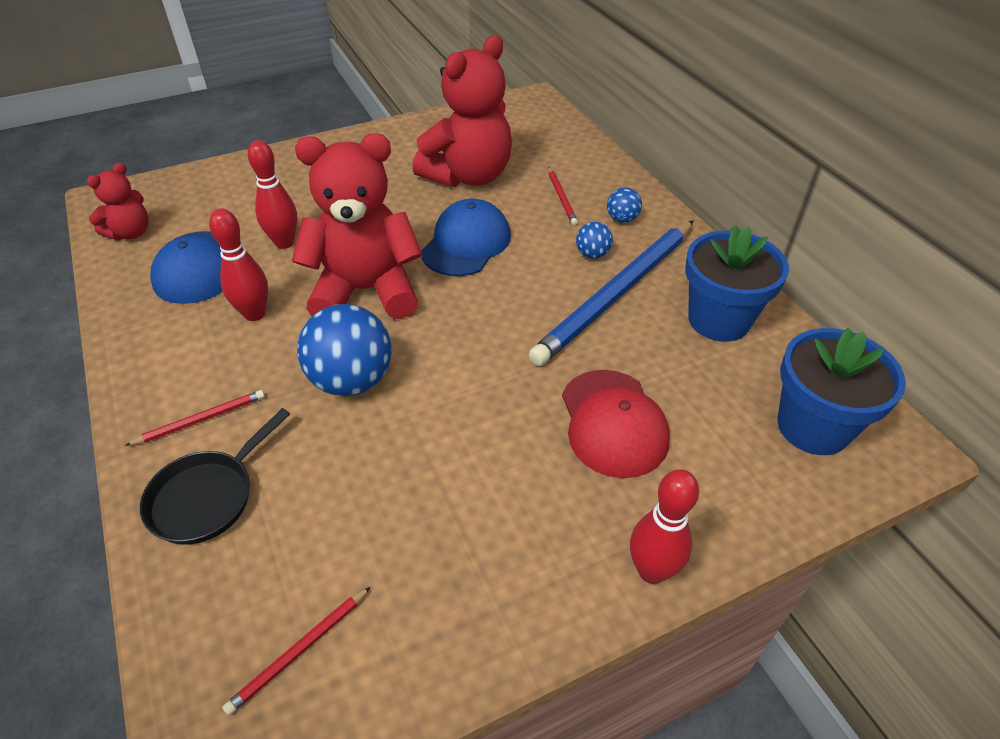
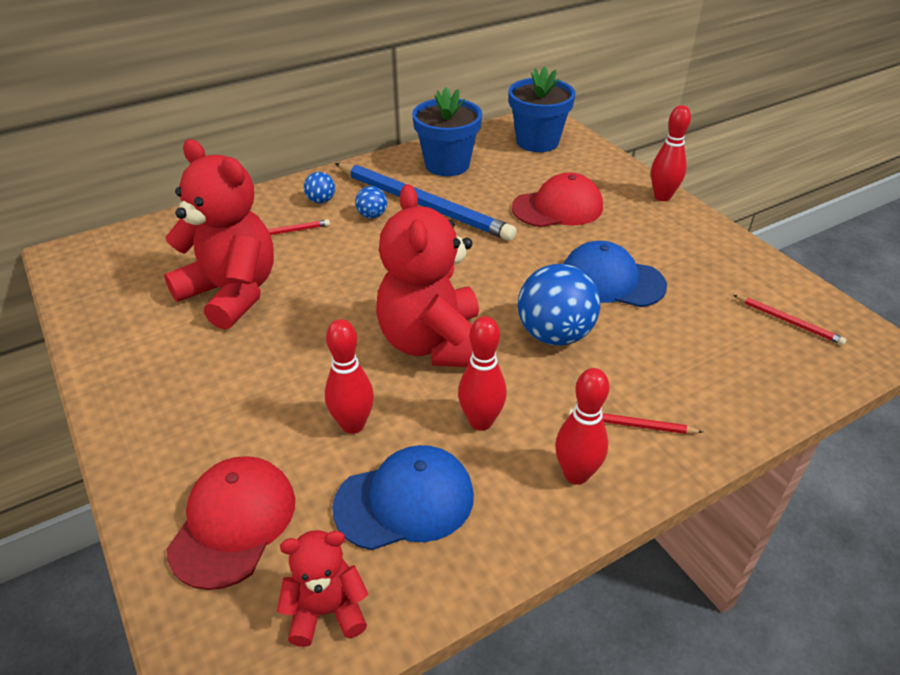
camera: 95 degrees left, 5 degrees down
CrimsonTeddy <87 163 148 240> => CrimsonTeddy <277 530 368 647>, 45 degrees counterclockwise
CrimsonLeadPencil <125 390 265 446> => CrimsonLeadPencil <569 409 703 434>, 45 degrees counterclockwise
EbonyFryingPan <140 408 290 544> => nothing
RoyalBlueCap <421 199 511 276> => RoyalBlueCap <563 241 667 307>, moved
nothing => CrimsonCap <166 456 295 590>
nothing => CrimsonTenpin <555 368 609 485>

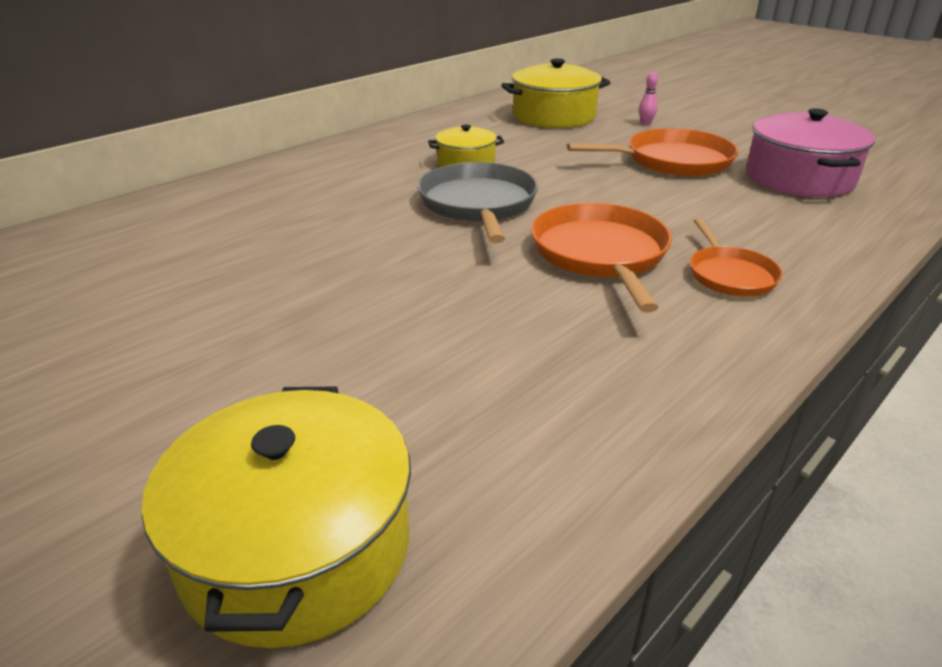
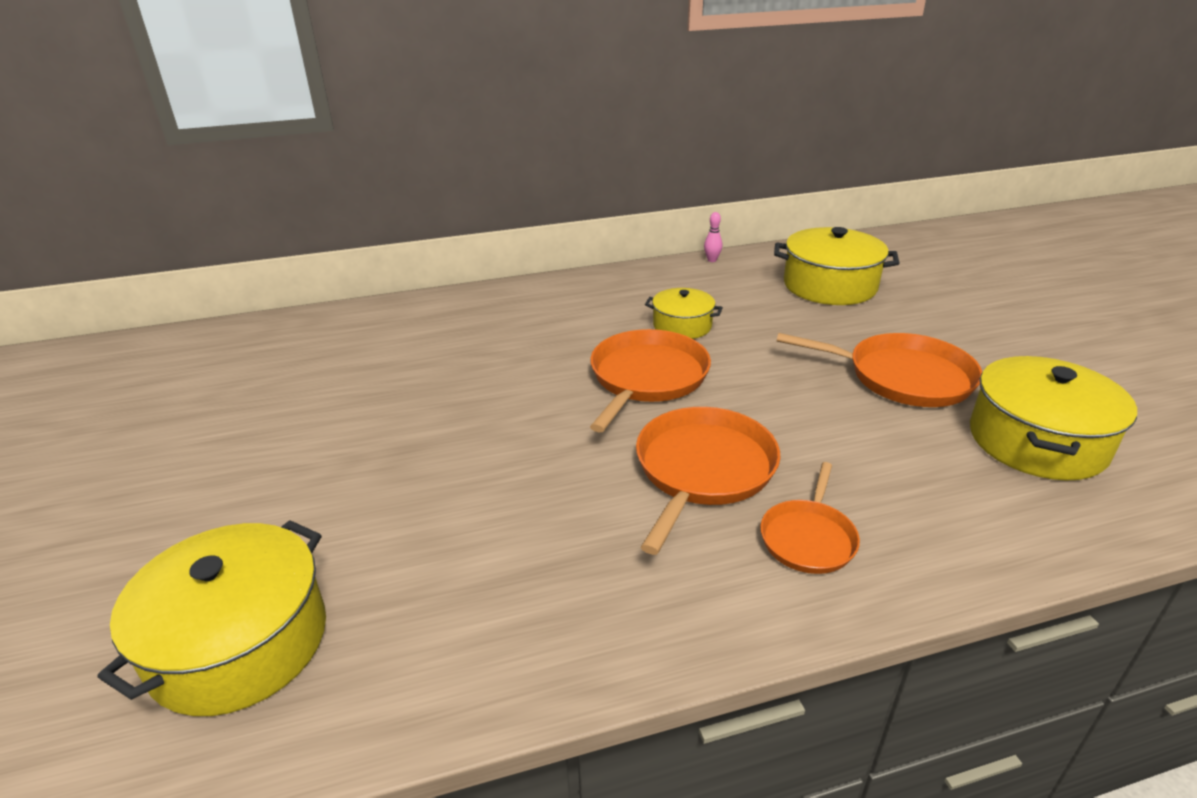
camera: 30 degrees right, 0 degrees up
GrayFryingPan <417 162 538 243> => BrightOrangeFryingPan <590 329 711 432>
RosePinkTenpin <639 72 658 126> => RosePinkTenpin <704 212 722 262>, moved
RosePinkCookingPot <746 108 875 197> => GoldenCookingPot <970 356 1137 481>

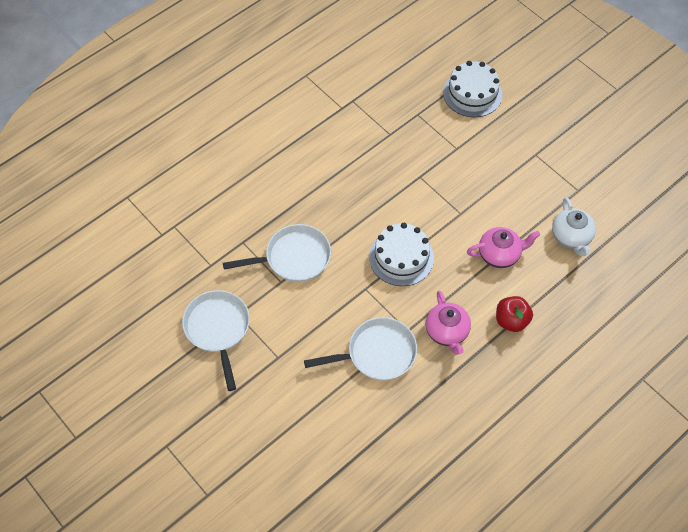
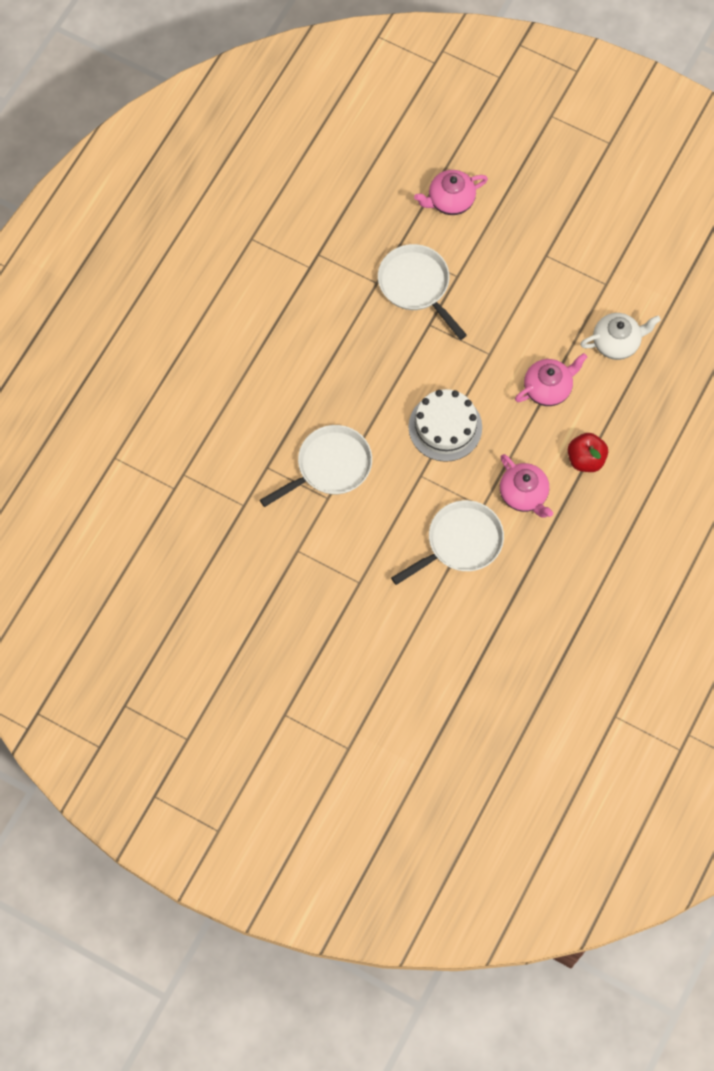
camera: 20 degrees left, 10 degrees up
SnowWhiteFryingPan <182 290 250 391> => SnowWhiteFryingPan <378 244 467 340>, moved
SnowWhiteLayerCake <443 61 502 117> => RosePinkTeaPot <414 170 488 215>
SnowWhiteTeaPot <552 197 596 257> => SnowWhiteTeaPot <580 313 661 360>, 75 degrees counterclockwise

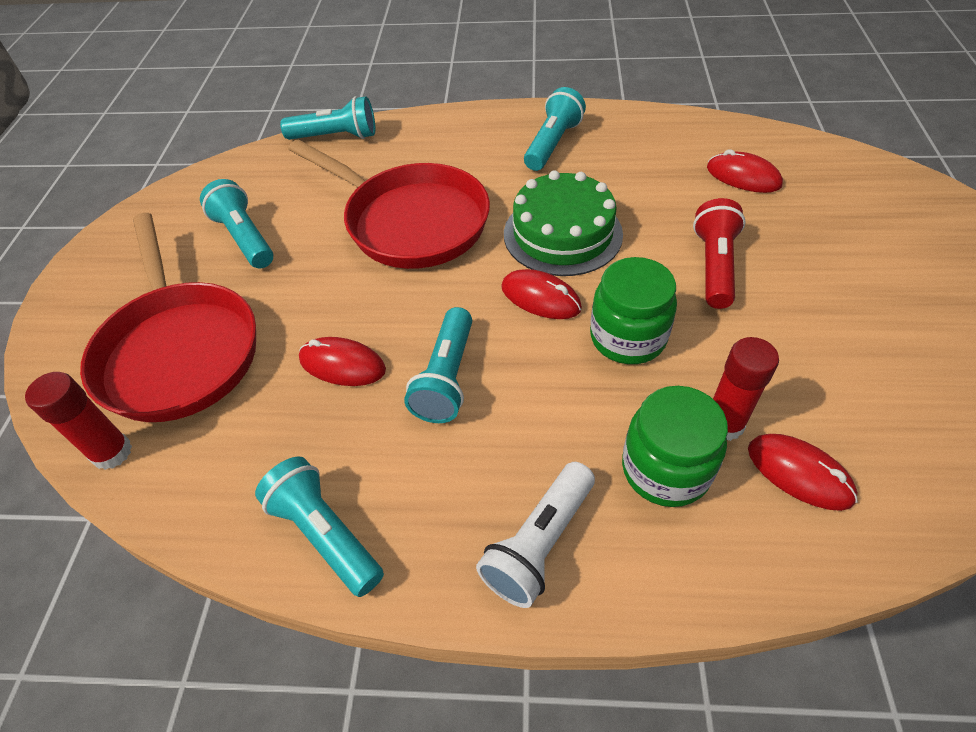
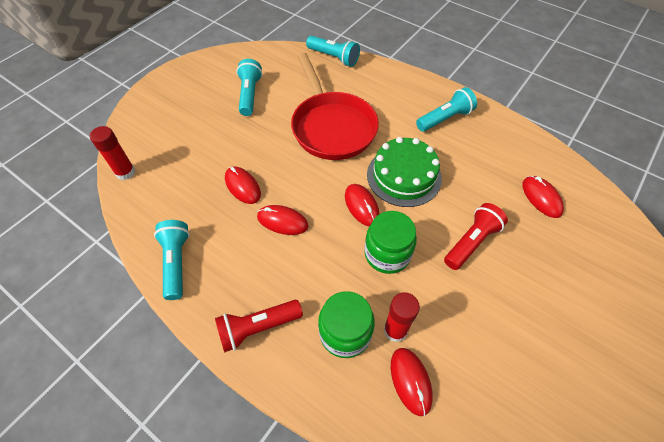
camera: 30 degrees right, 5 degrees up
CrimsonFryingPan <80 213 256 422> => nothing
TealFlashlight <404 307 472 423> => CrimsonMouse <257 205 309 235>
SnowWhiteFlashlight <476 462 595 608> => CrimsonFlashlight <215 300 303 353>

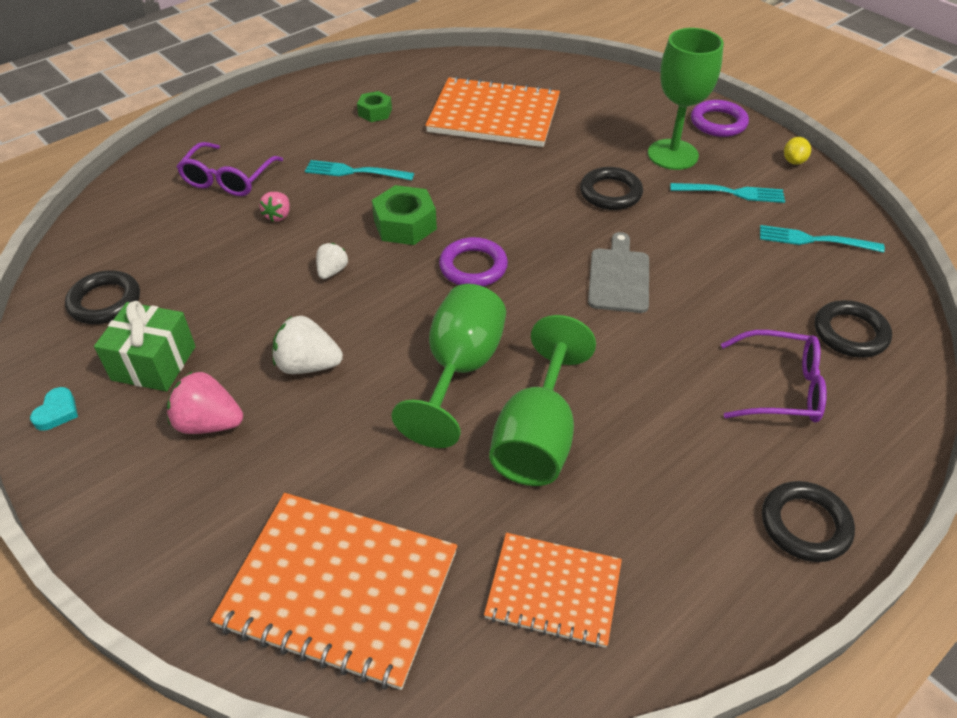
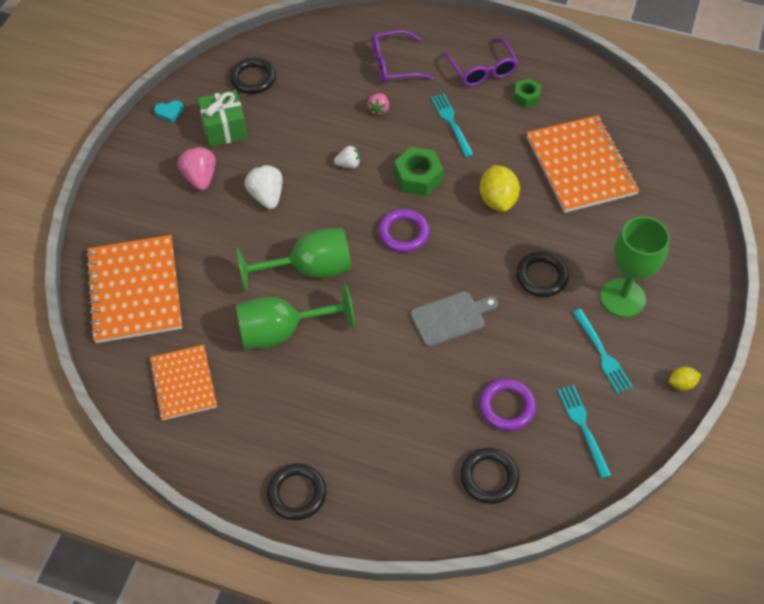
camera: 60 degrees right, 10 degrees up
RosePinkStrawberry <259 192 290 222> => RosePinkStrawberry <367 93 389 116>, 60 degrees counterclockwise
RoyalPurpleRing <691 100 749 137> => RoyalPurpleRing <479 379 536 431>, moved
RoyalPurpleGlasses <721 330 827 422> => RoyalPurpleGlasses <443 38 518 86>, moved
nothing => GoldenLemon <480 165 520 212>

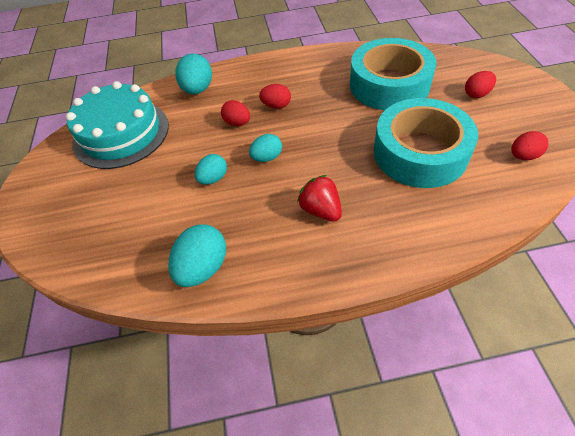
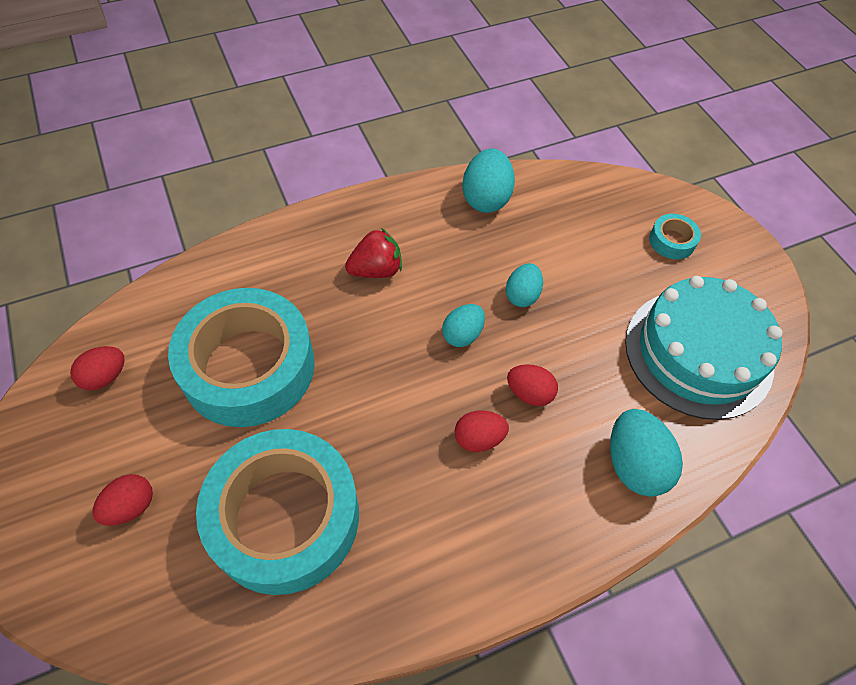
camera: 160 degrees right, 5 degrees up
CrimsonStrawberry <297 175 342 222> => CrimsonStrawberry <345 228 402 278>, 60 degrees counterclockwise
nothing => TealRollOfTape <649 214 701 259>

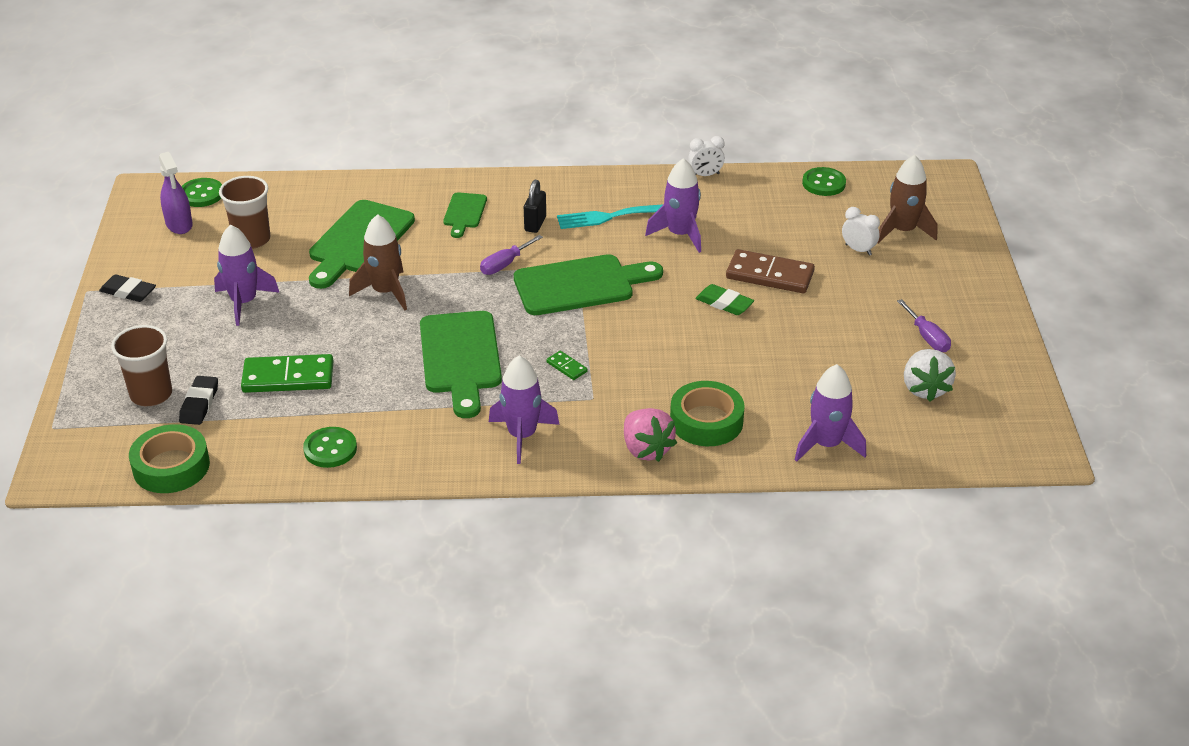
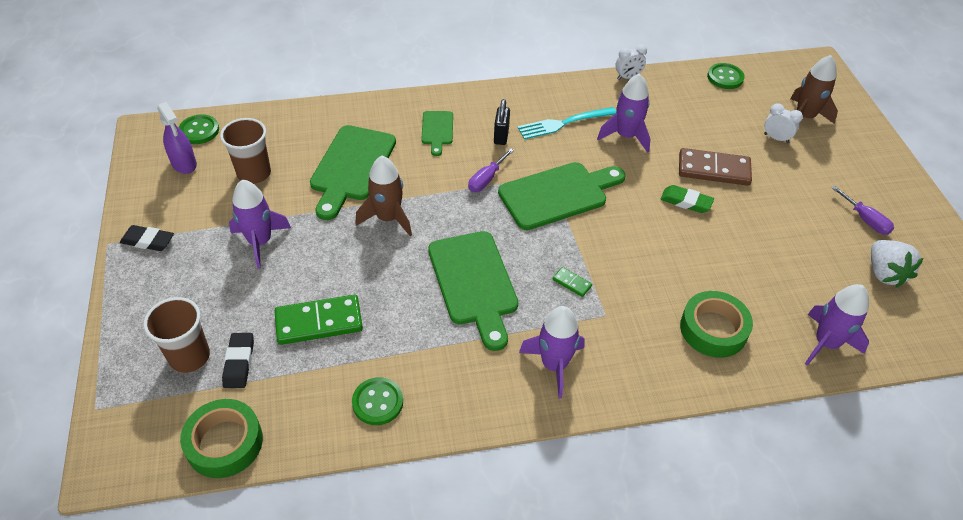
camera: 10 degrees left, 10 degrees up
RosePinkStrawberry <624 408 677 462> => nothing

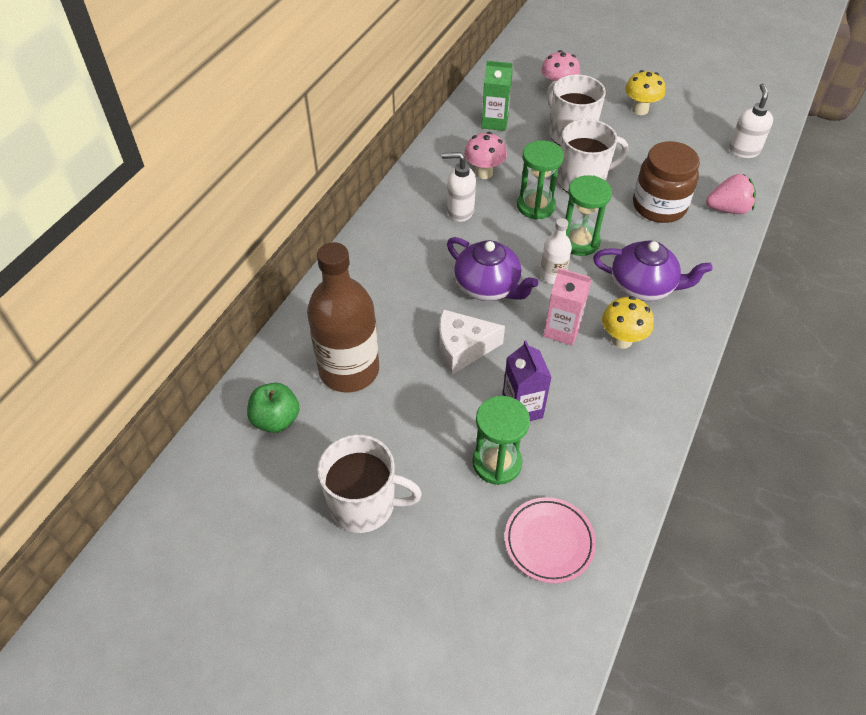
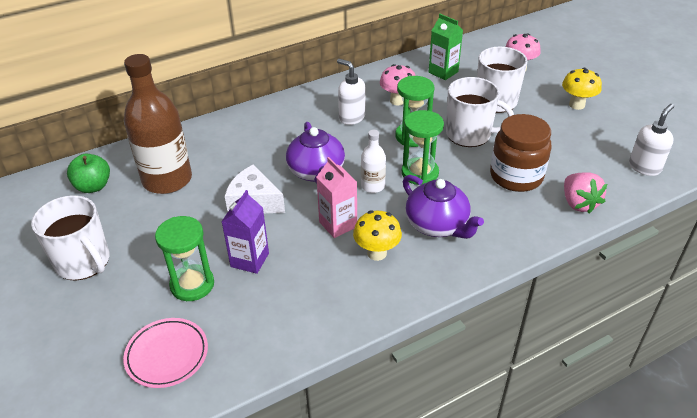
camera: 35 degrees right, 10 degrees down
RosePinkStrawberry <706 174 756 214> => RosePinkStrawberry <564 172 607 213>, 45 degrees clockwise

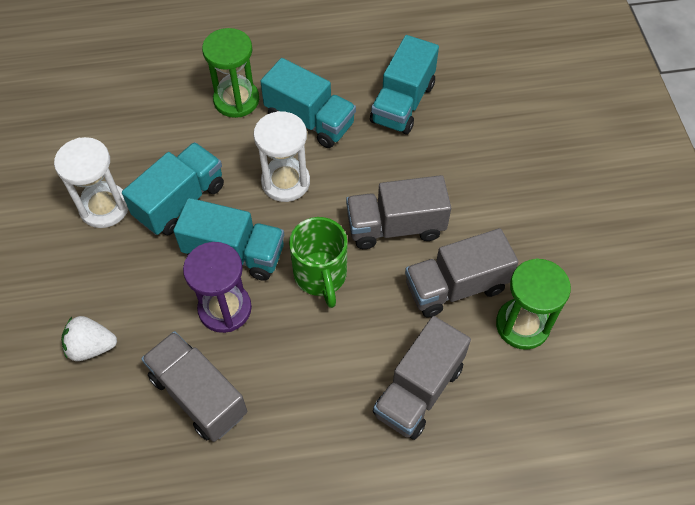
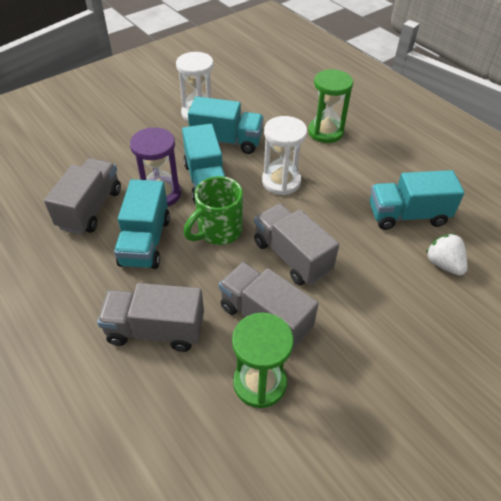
camera: 60 degrees right, 10 degrees down
SnowWhiteStrawberry <61 316 117 361> => SnowWhiteStrawberry <426 234 467 275>, moved
TealToyTruck <260 58 356 148> => TealToyTruck <114 179 170 269>, moved

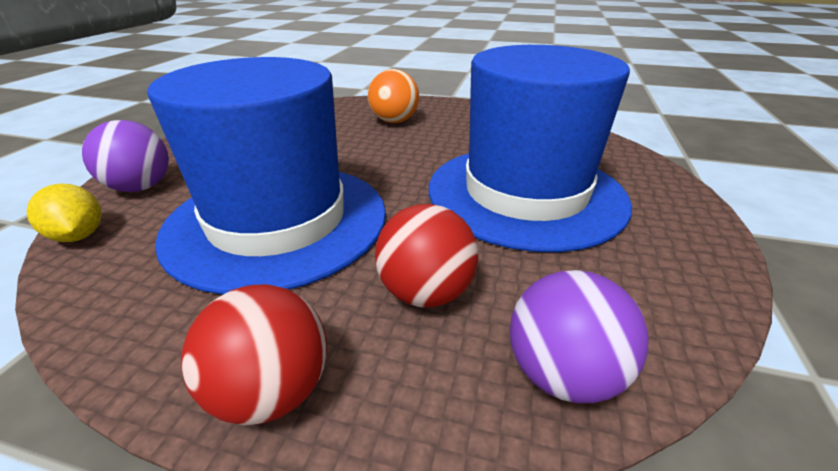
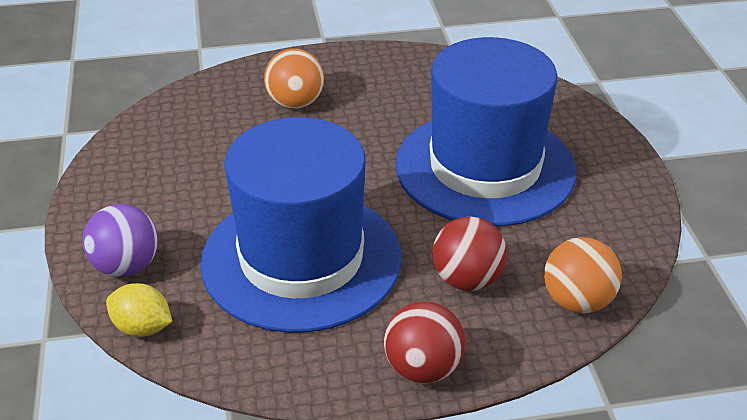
camera: 25 degrees left, 5 degrees up
RoyalPurplePlayBall <510 270 648 403> => BrightOrangePlayBall <544 237 622 314>

